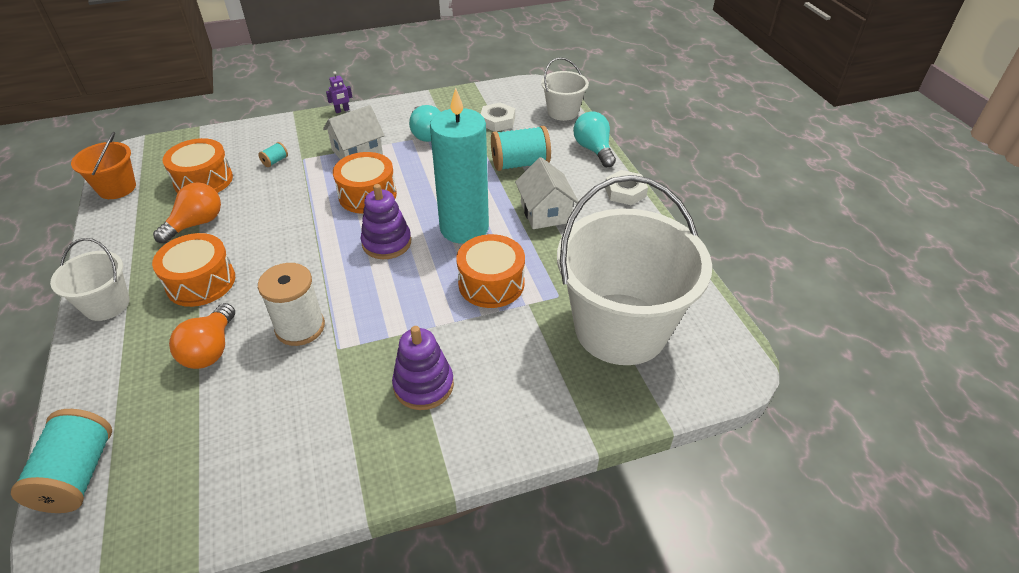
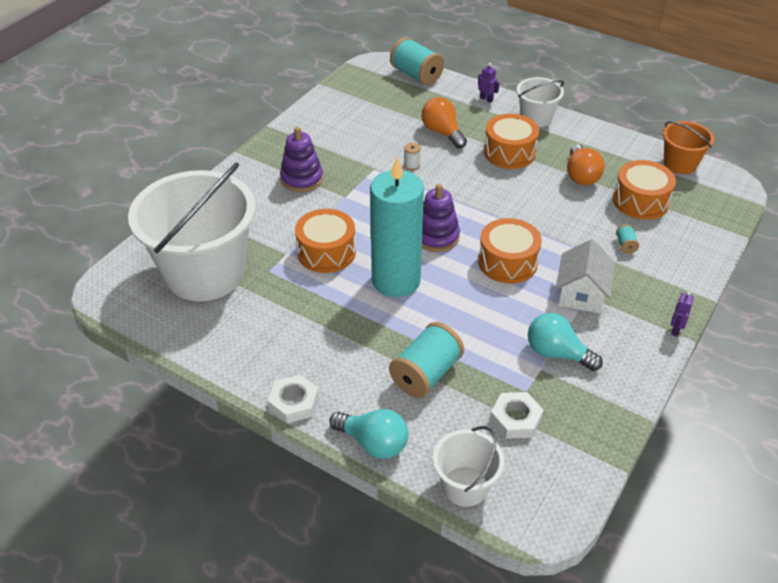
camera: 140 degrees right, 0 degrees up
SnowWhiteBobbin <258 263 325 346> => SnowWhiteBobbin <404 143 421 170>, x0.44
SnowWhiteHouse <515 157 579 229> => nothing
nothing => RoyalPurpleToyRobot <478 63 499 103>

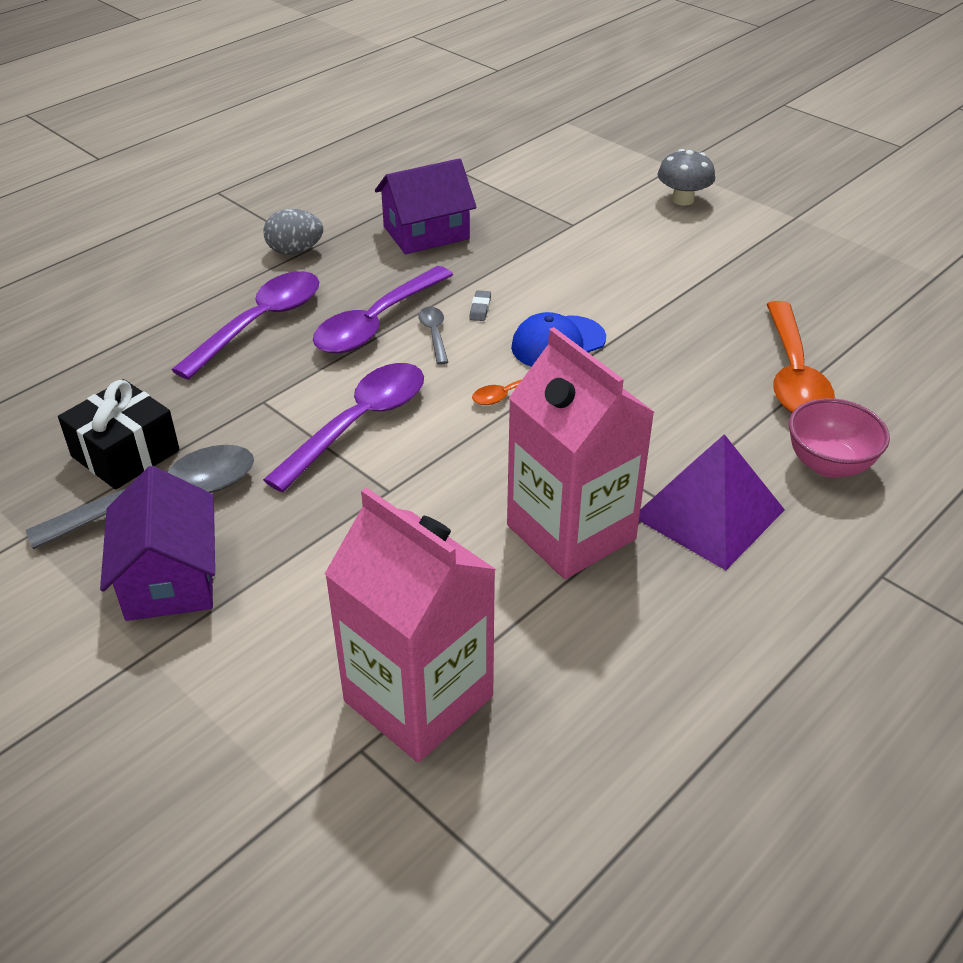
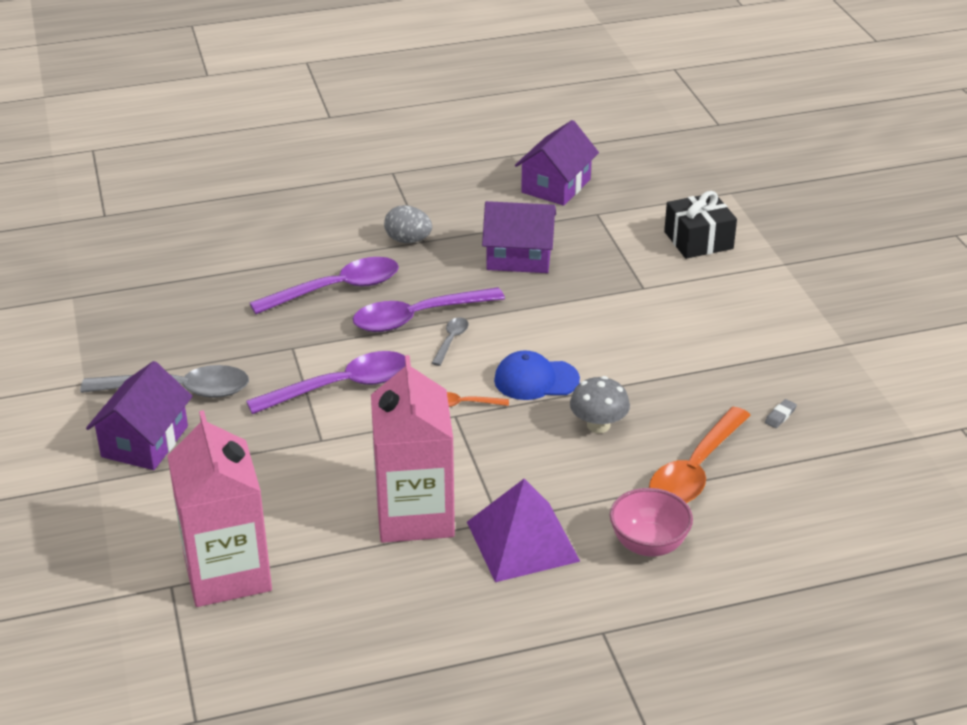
camera: 30 degrees right, 5 degrees down
EbonyPresent <58 379 180 490> => EbonyPresent <664 191 737 259>, moved
GrayEraser <469 290 491 321> => GrayEraser <765 399 797 428>, moved
GrayMushroom <657 149 715 206> => GrayMushroom <570 376 630 433>, moved
nothing => RoyalPurpleHouse <515 120 599 206>

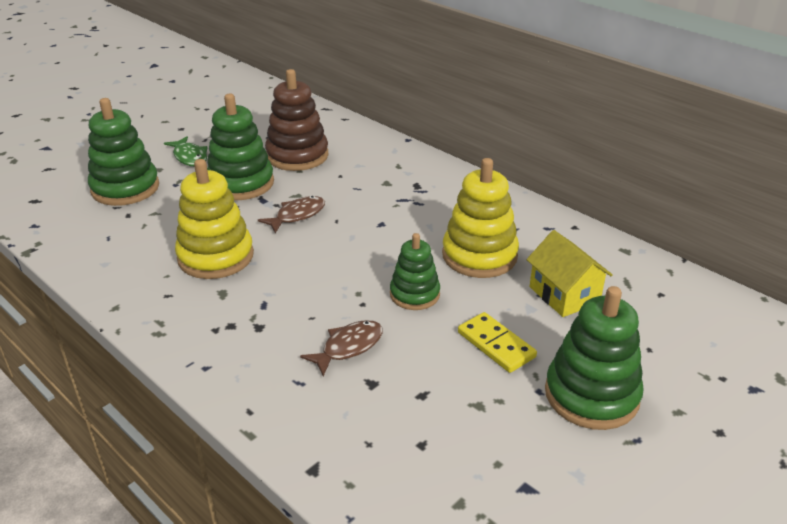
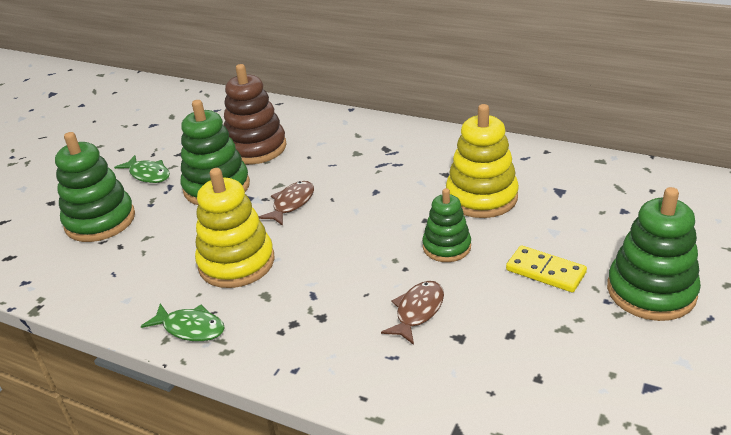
camera: 15 degrees left, 0 degrees up
GoldenHouse <526 230 613 317> => nothing
nothing => GreenFish <141 303 225 341>

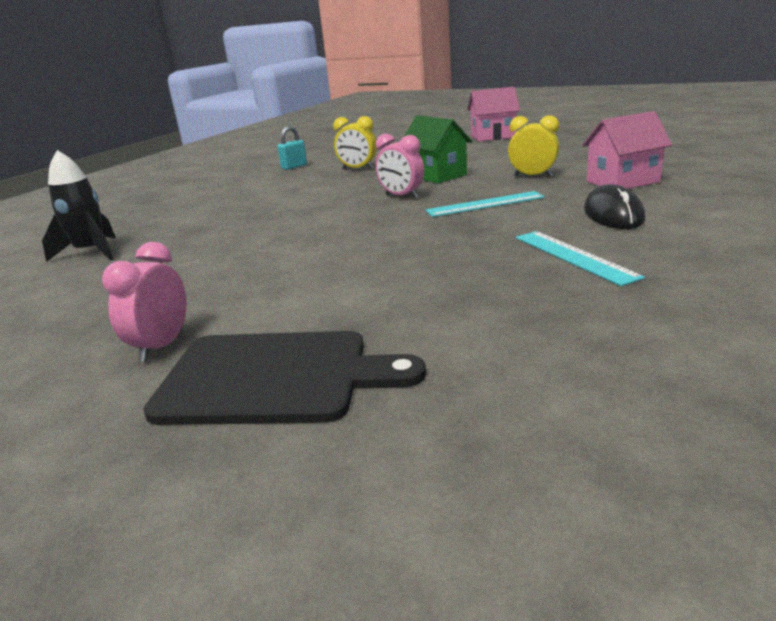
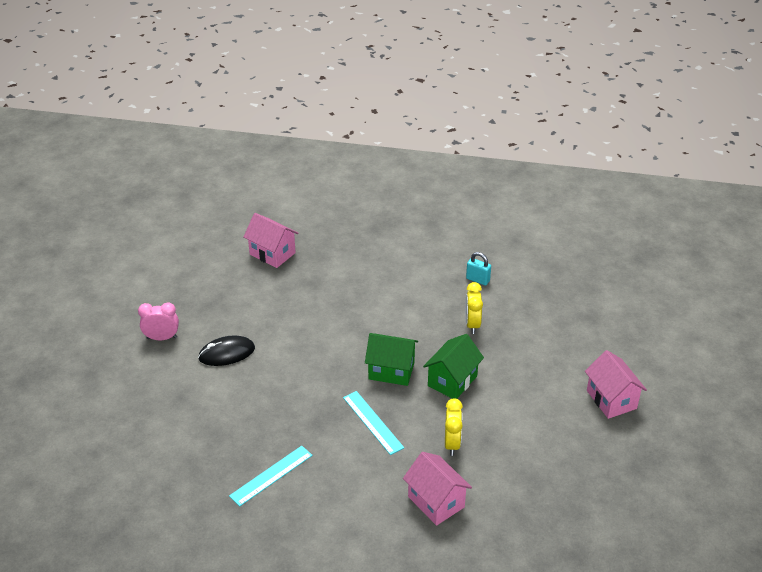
camera: 70 degrees right, 15 degrees up
EbonyRocket <42 150 116 262> => RosePinkHouse <244 213 299 268>
EbonyCuttingBoard <143 331 426 425> => nothing
RosePinkBedsideClock <375 134 424 198> => GreenHouse <365 333 418 386>
EbonyMouse <584 184 645 229> => EbonyMouse <198 335 255 366>, moved

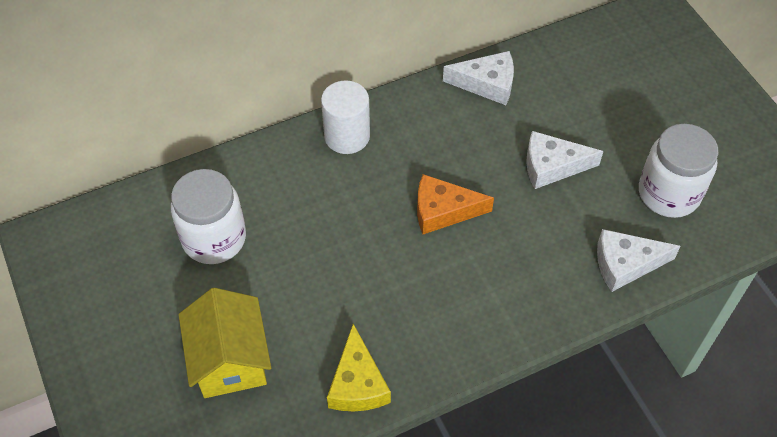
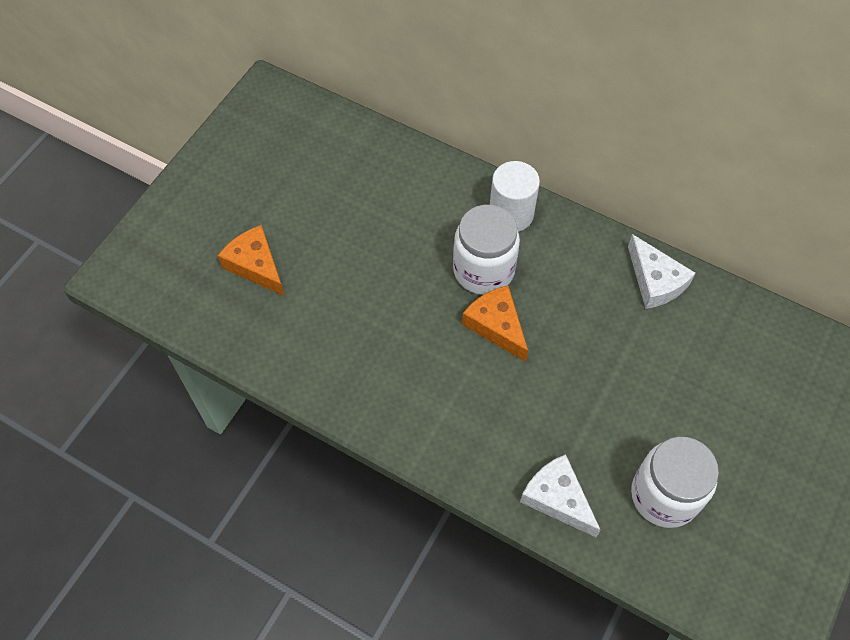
camera: 55 degrees right, 5 degrees up
SnowWhitePreserveJar <171 169 246 264> => SnowWhitePreserveJar <453 205 520 295>, moved
GoldenHouse <179 288 271 398> => BrightOrangePieceOfCheese <218 225 284 296>
GoldenPieceOfCheese <327 324 391 411> => nothing
SnowWhitePieceOfCheese <526 131 604 189> => nothing

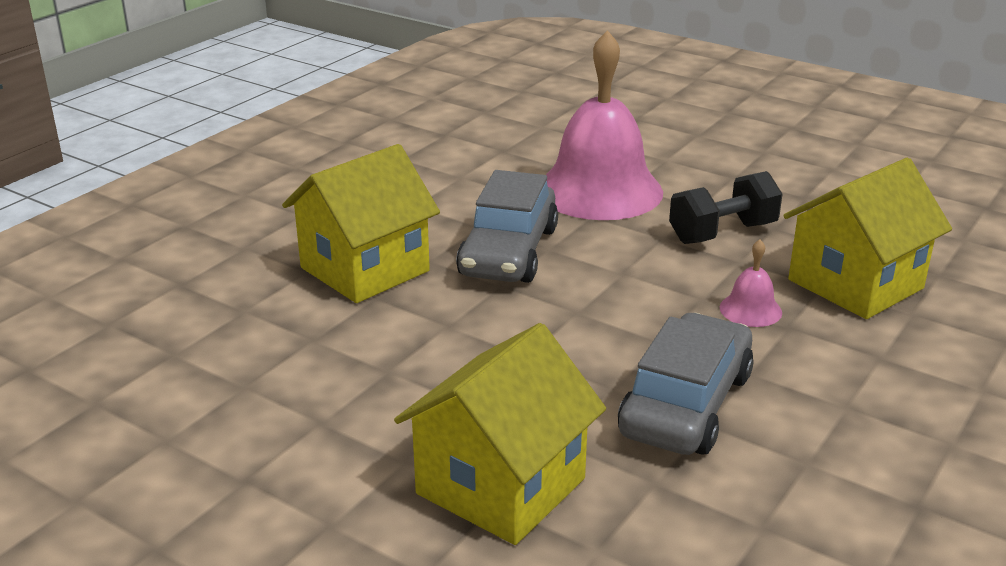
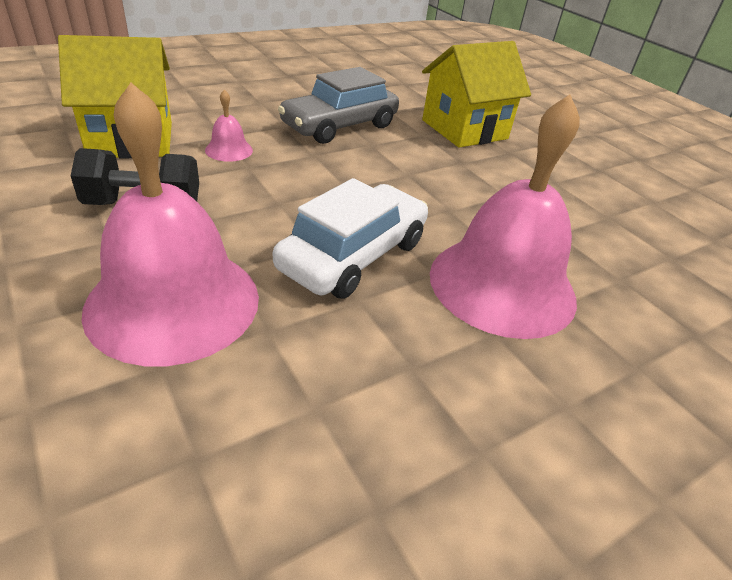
camera: 160 degrees left, 10 degrees up
GoldenHouse <282 144 440 303> => RosePinkBell <430 95 580 339>
GrayToyCar <456 170 558 283> => SnowWhiteToyCar <273 178 428 299>

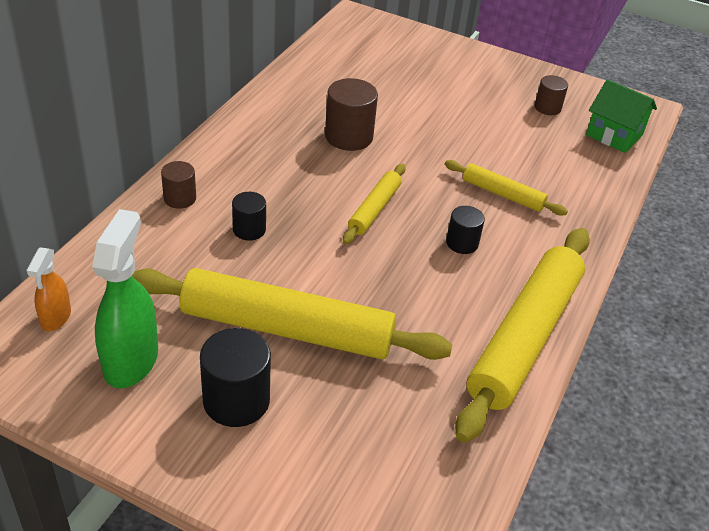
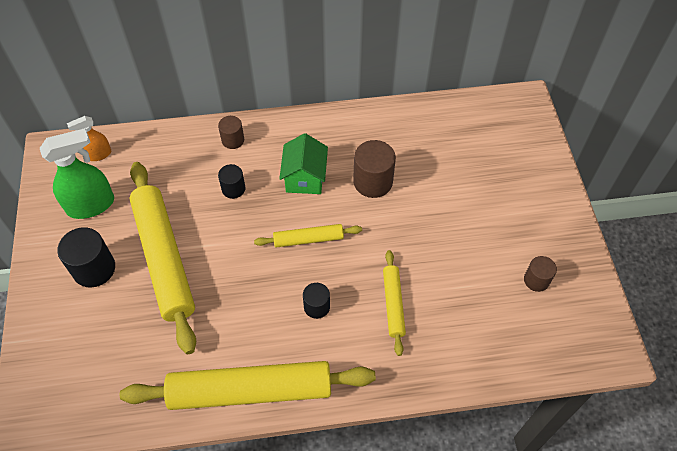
camera: 60 degrees right, 15 degrees up
GreenHouse <586 79 657 153> => GreenHouse <279 133 328 194>, moved

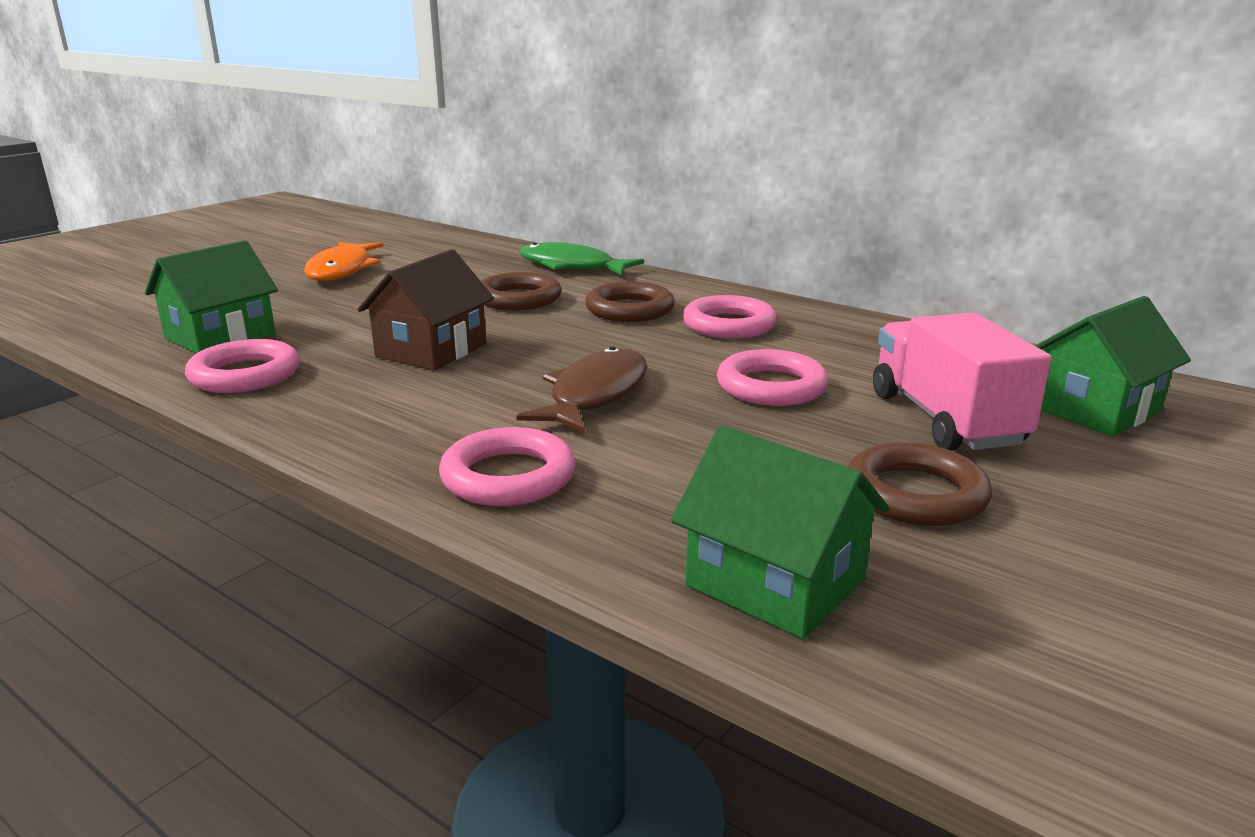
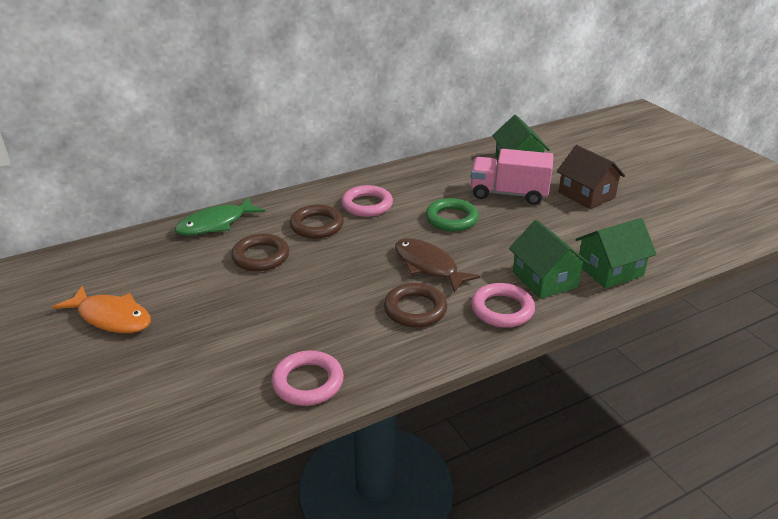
camera: 65 degrees left, 10 degrees up
GreenHouse <145 240 278 353> => GreenHouse <509 220 590 299>, moved
DarkBrownHouse <357 249 494 370> => DarkBrownHouse <557 145 625 209>, moved
RosePinkRing <717 349 829 406> => GreenRing <426 198 479 231>
DarkBrownRing <848 442 992 526> => DarkBrownRing <384 283 447 327>, moved

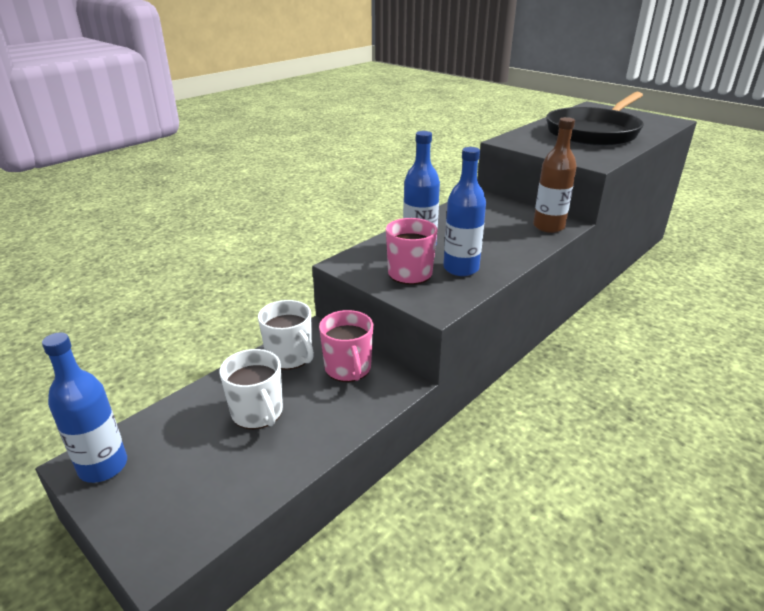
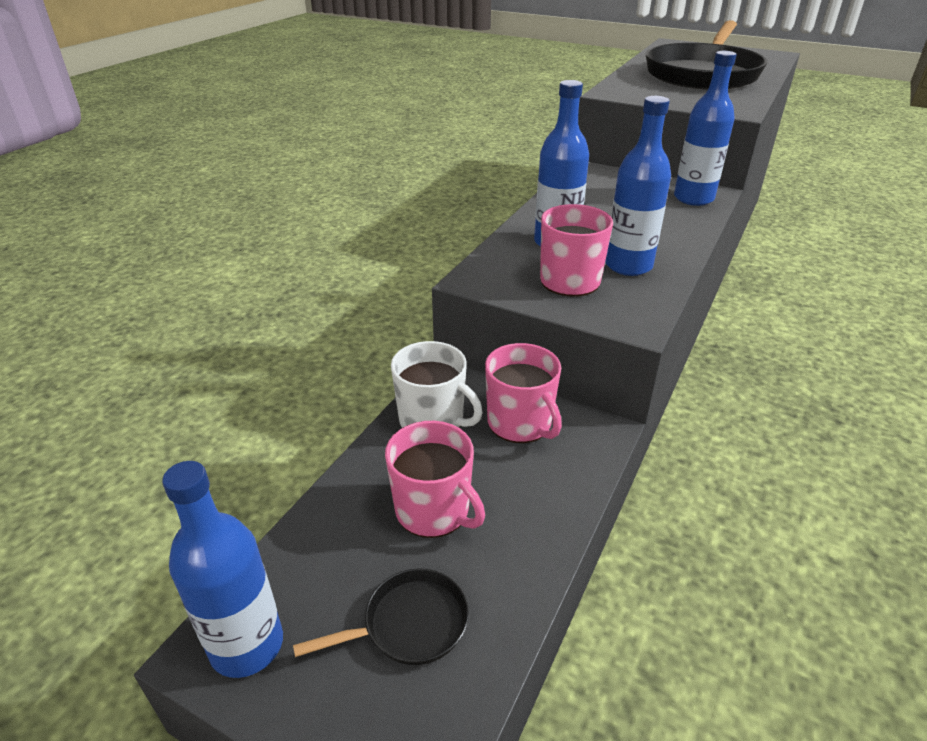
camera: 15 degrees left, 5 degrees up
SnowWhiteCoffeeMug <220 349 283 429> => RosePinkCoffeeMug <385 421 485 538>
DarkBrownDrinkBottle <533 117 577 233> => RoyalBlueDrinkBottle <674 51 737 206>
nothing => EbonyFryingPan <293 568 469 665>

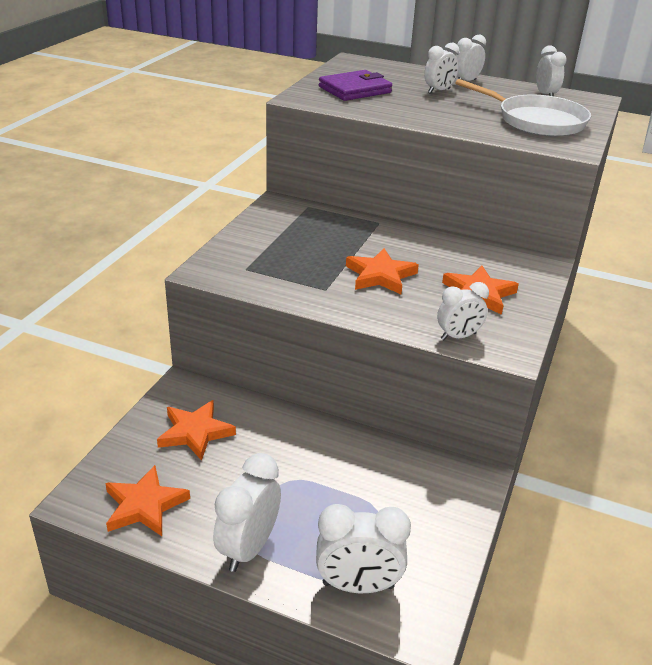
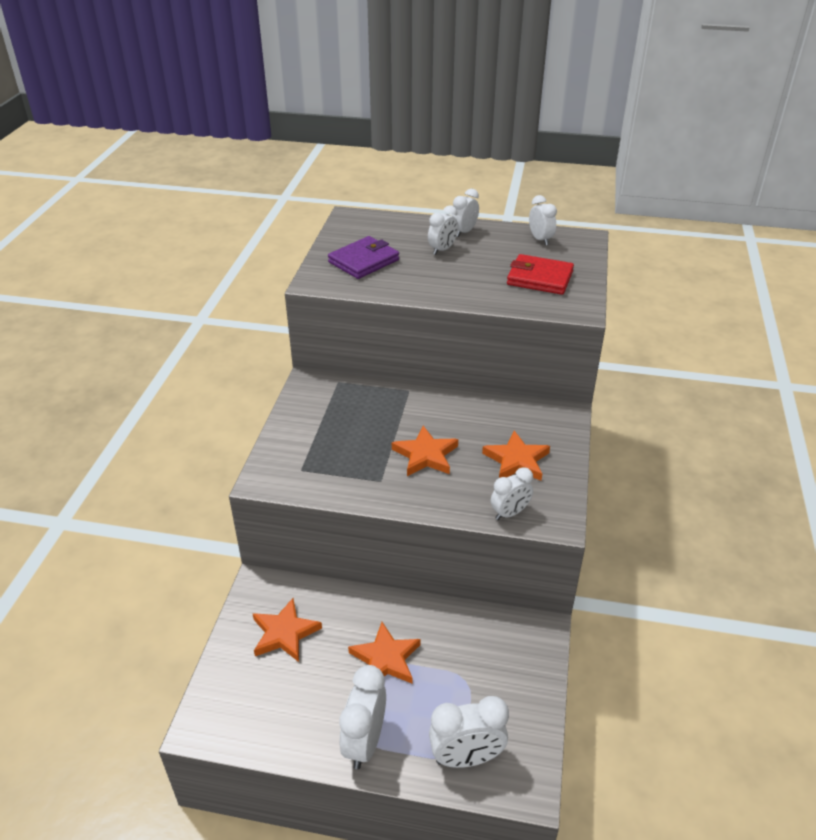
camera: 10 degrees left, 5 degrees up
BrightOrangeFivePointedStar <105 465 190 536> => BrightOrangeFivePointedStar <348 622 421 683>, moved
SnowWhiteFryingPan <455 79 591 136> => CrimsonBillfold <507 254 574 295>

